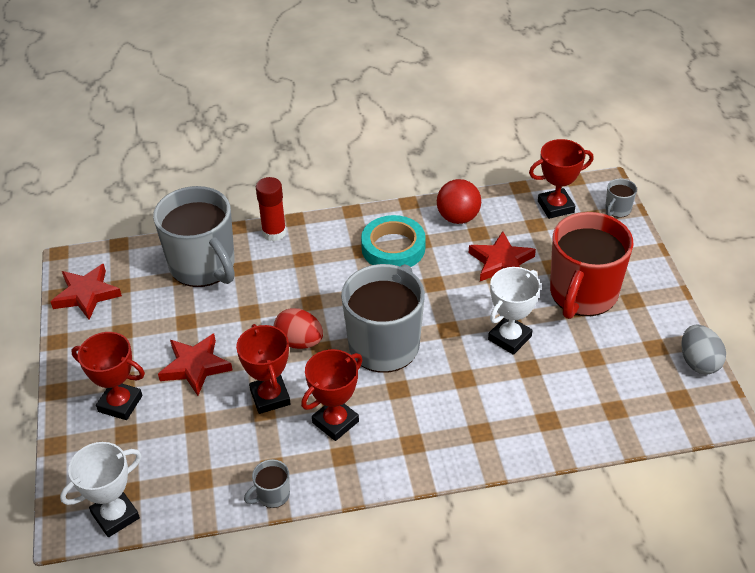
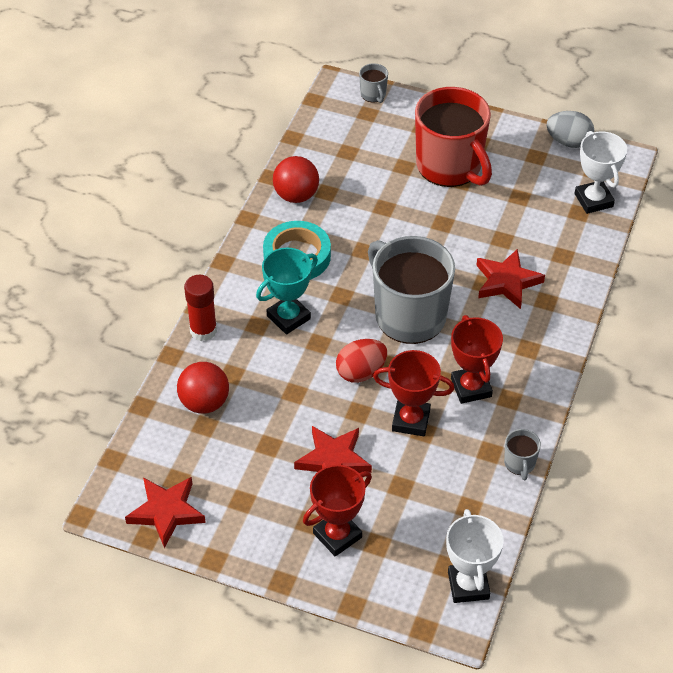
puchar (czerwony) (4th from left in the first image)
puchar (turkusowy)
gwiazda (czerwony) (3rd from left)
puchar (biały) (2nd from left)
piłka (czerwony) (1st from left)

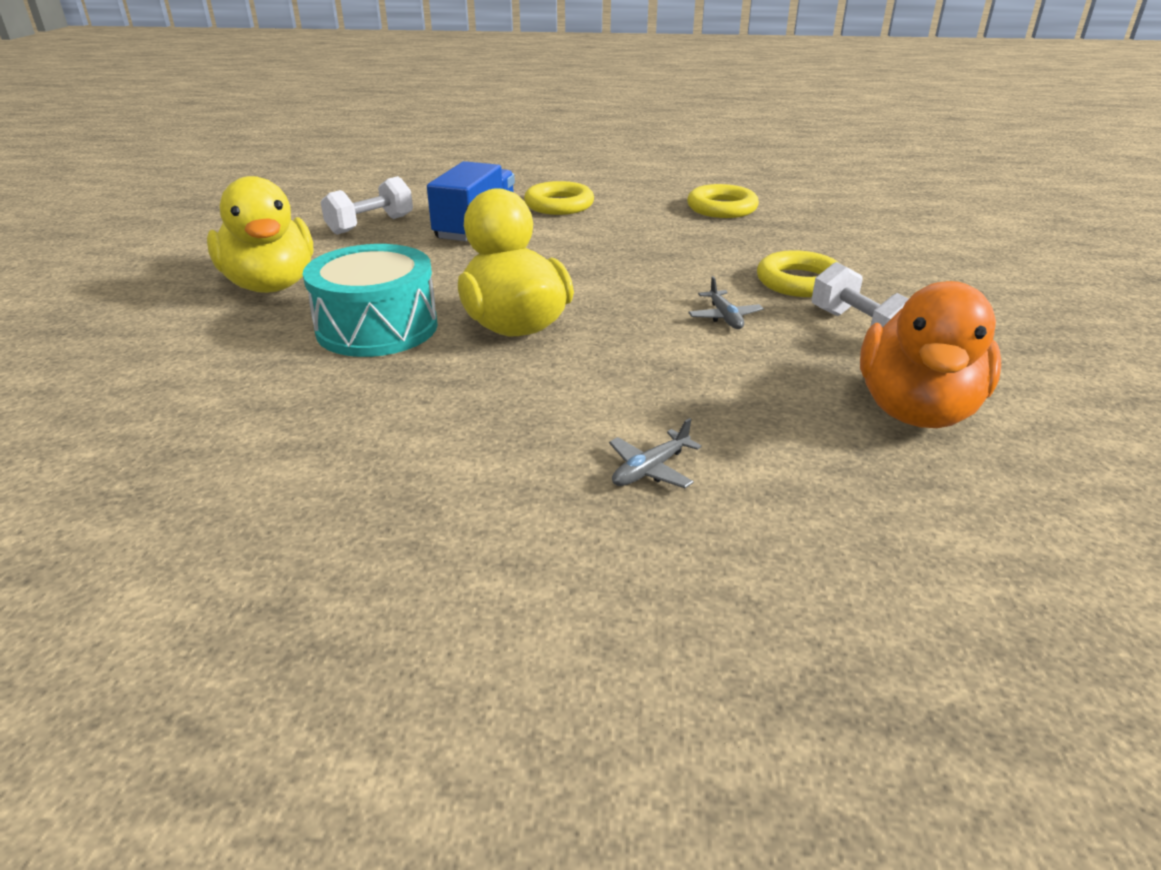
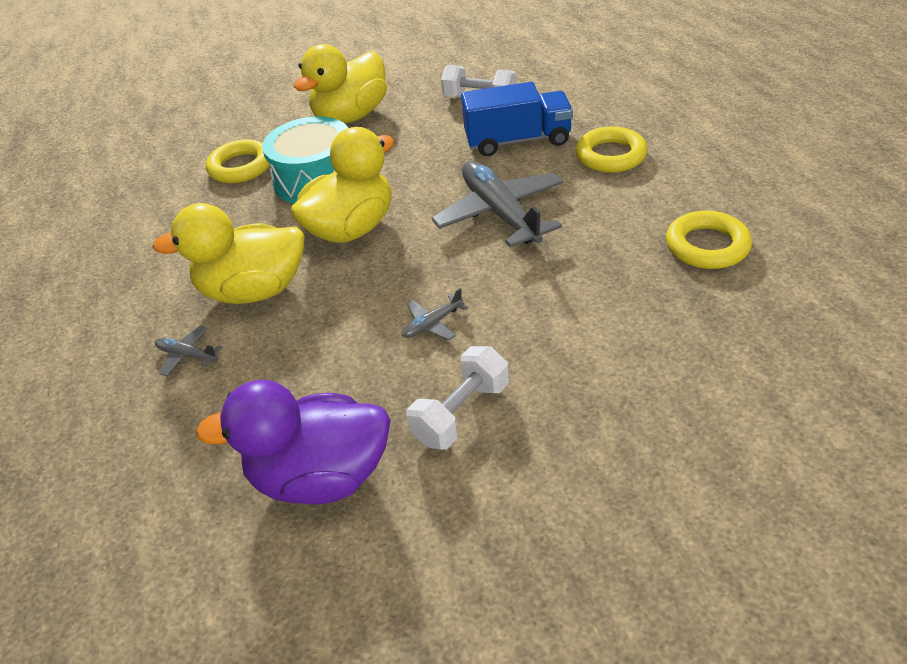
kaczka (żółty) (1st from left)
samolot (szary) (3rd from left)
pierścień (żółty) (1st from left)
kaczka (fioletowy)

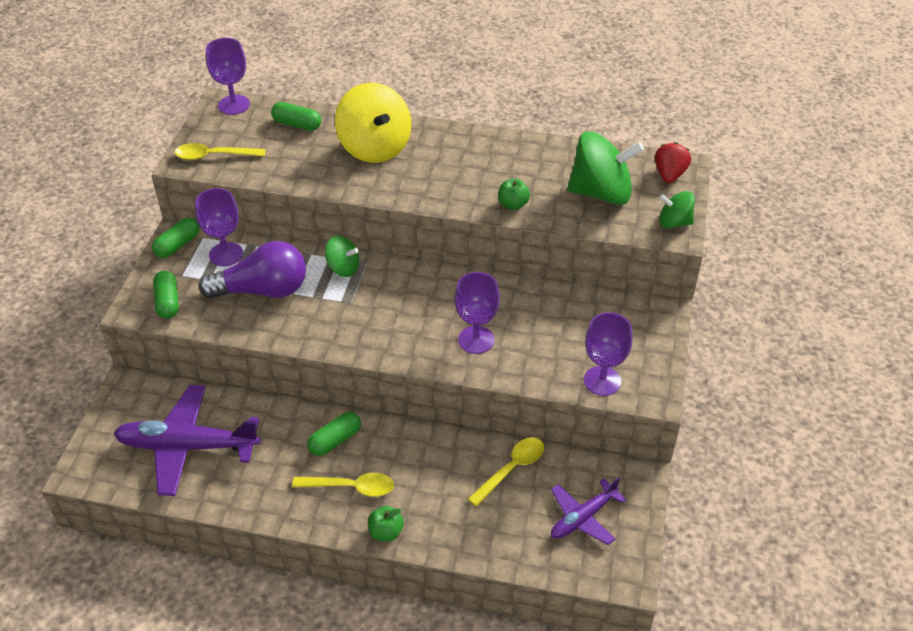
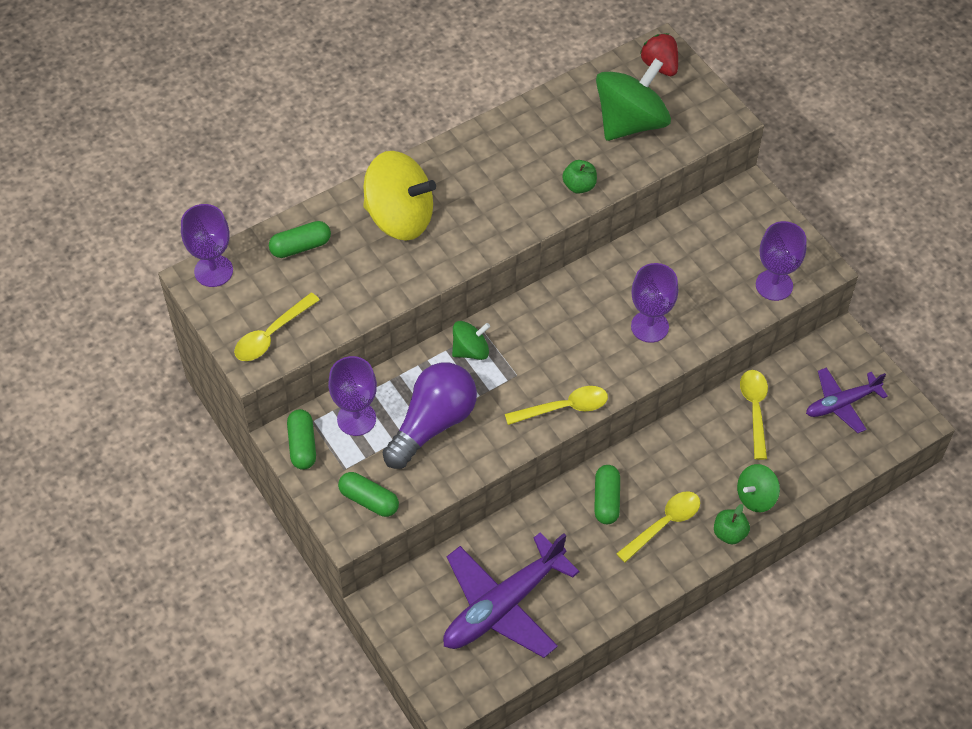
łyżka (żółty) (2nd from left)
bączek (zielony) (3rd from left)
samolot (fioletowy) (2nd from left)

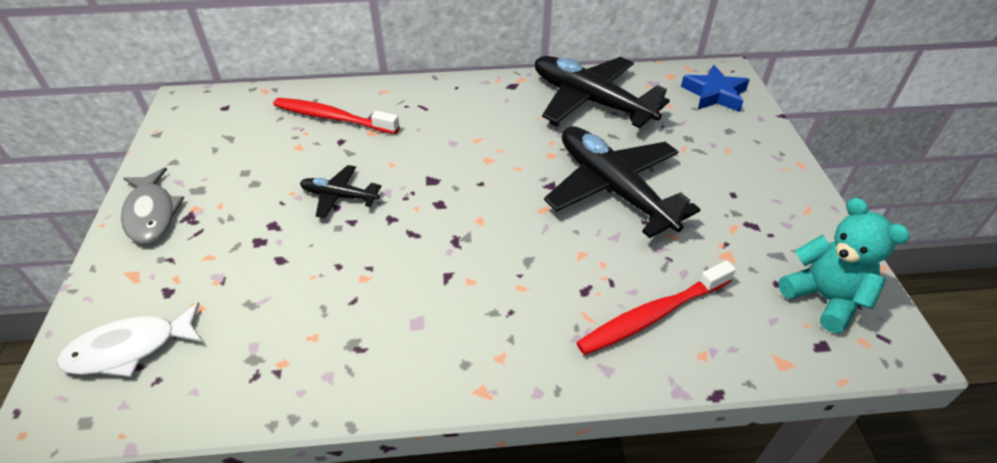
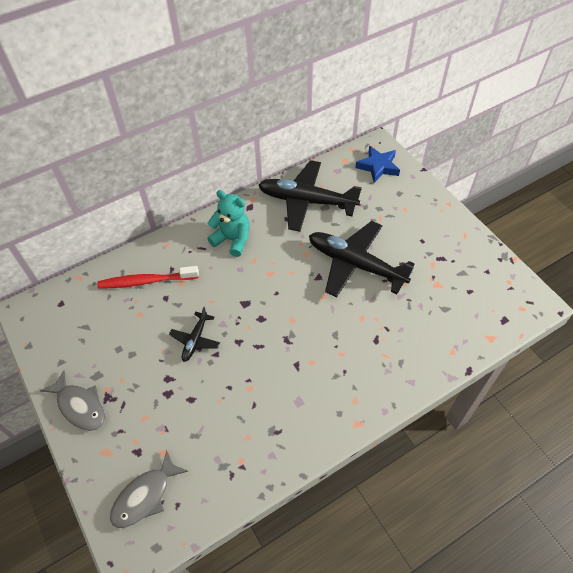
szczoteczka do zębów (czerwony) (2nd from left in the first image)
miś (turkusowy)
ryba (szary) (2nd from left)
samolot (czarny) (1st from left)

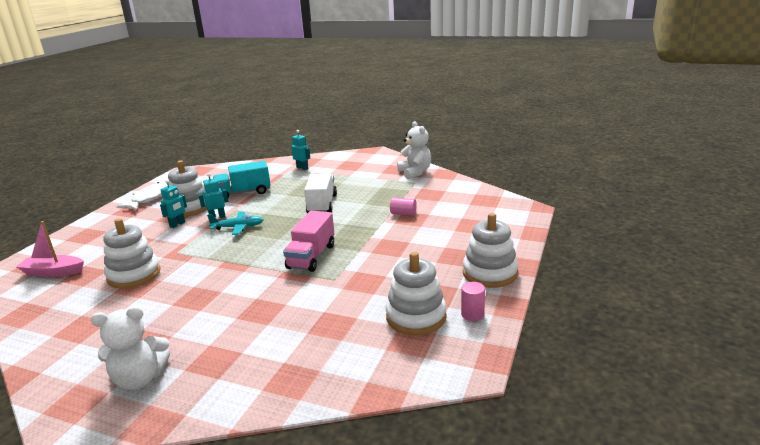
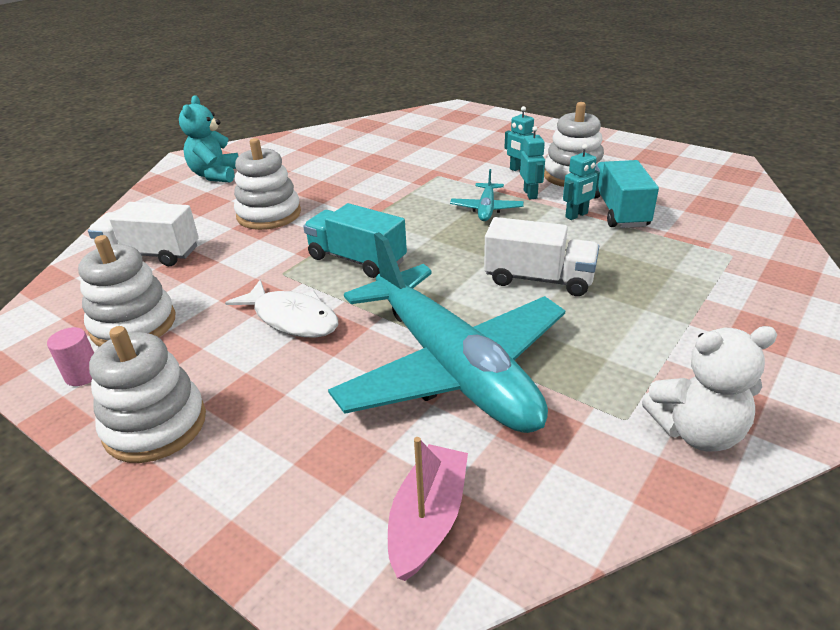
ciężarówka (biały) (1st from left)
łódka (różowy)
zabawka nakładanka (biały) (3rd from left)
ryba (biały)
robot (turkusowy) (3rd from left)
samolot (turkusowy) (1st from left)
miś (turkusowy)
ciężarówka (turkusowy) (1st from left)

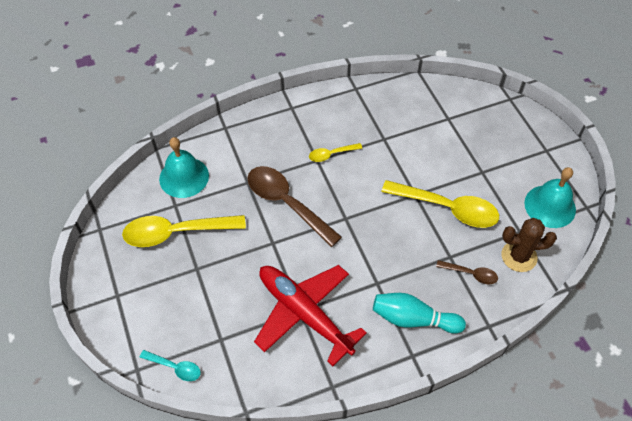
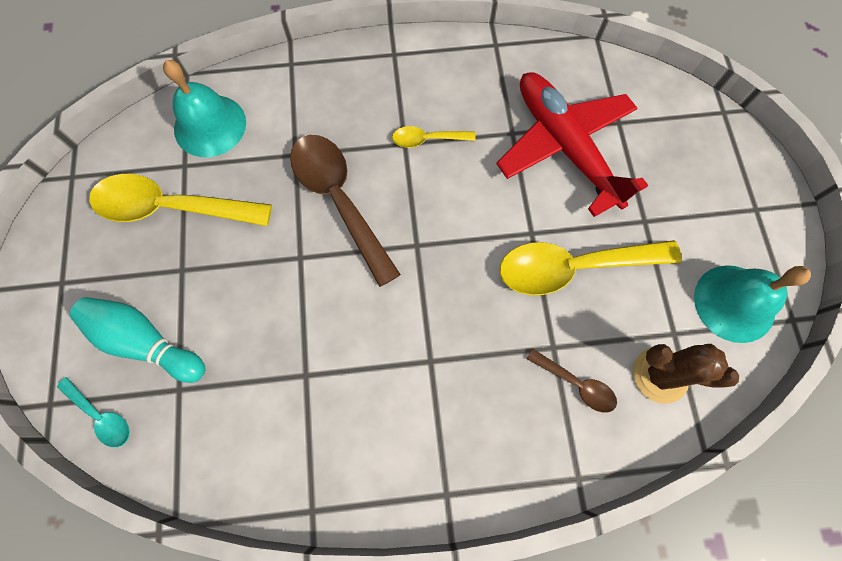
samolot (czerwony)
kręgiel (turkusowy)
łyżka (żółty) (3rd from left)

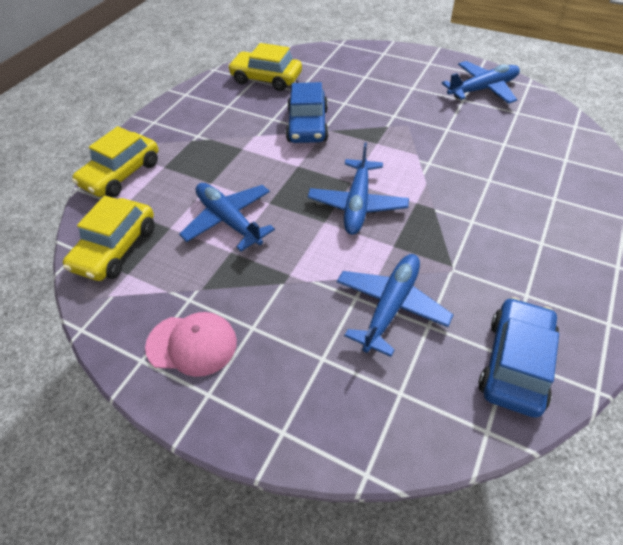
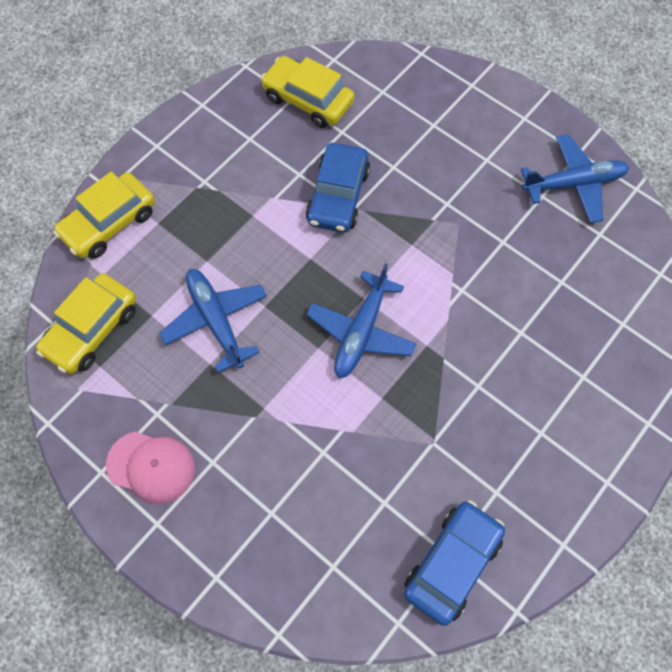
samolot (niebieski) (3rd from left in the first image)

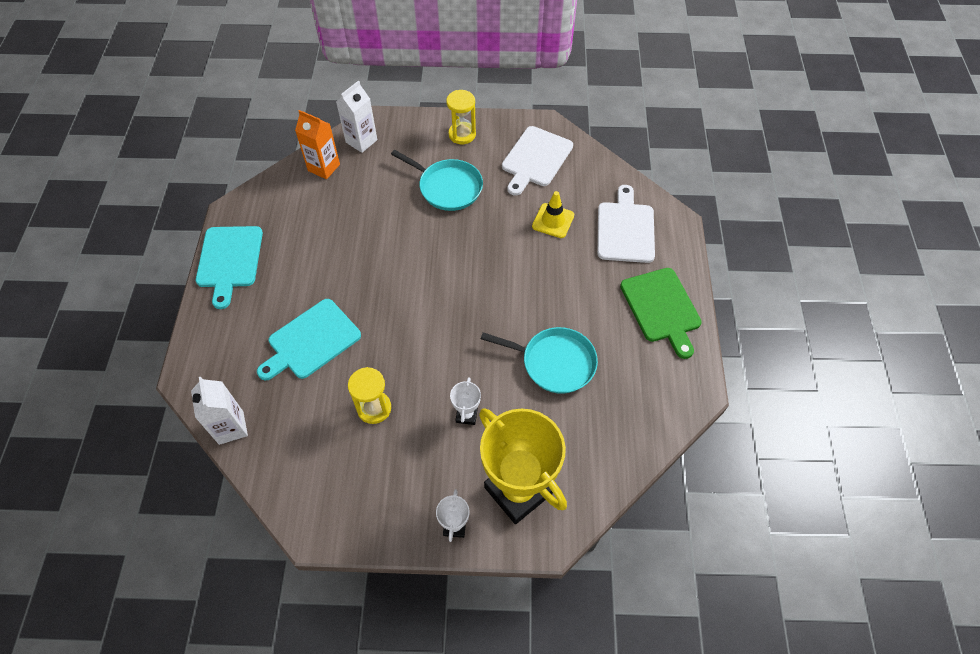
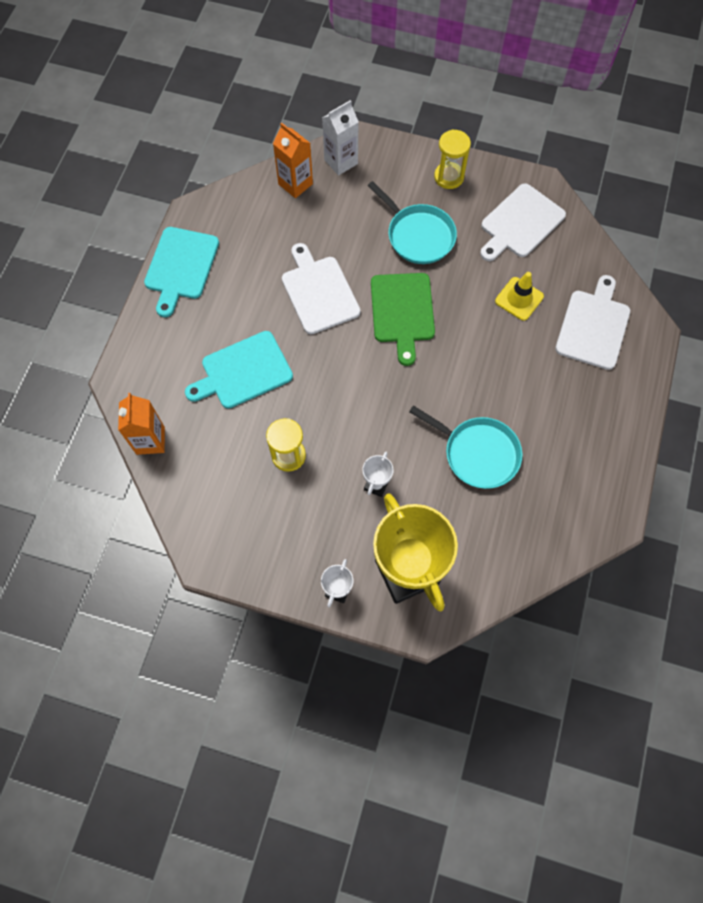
deska do krojenia (biały) (1st from left)
deska do krojenia (zielony)
karton mleka (pomarańczowy) (1st from left)

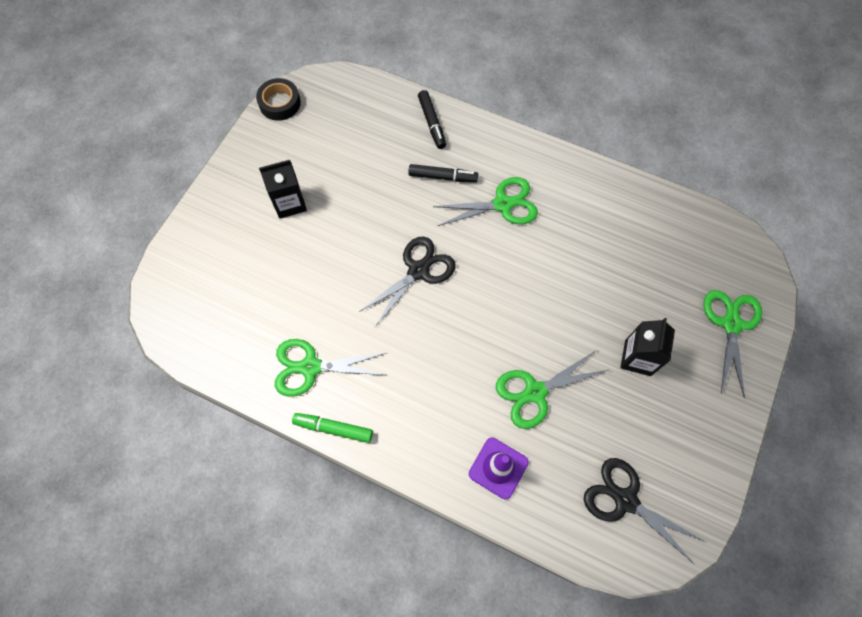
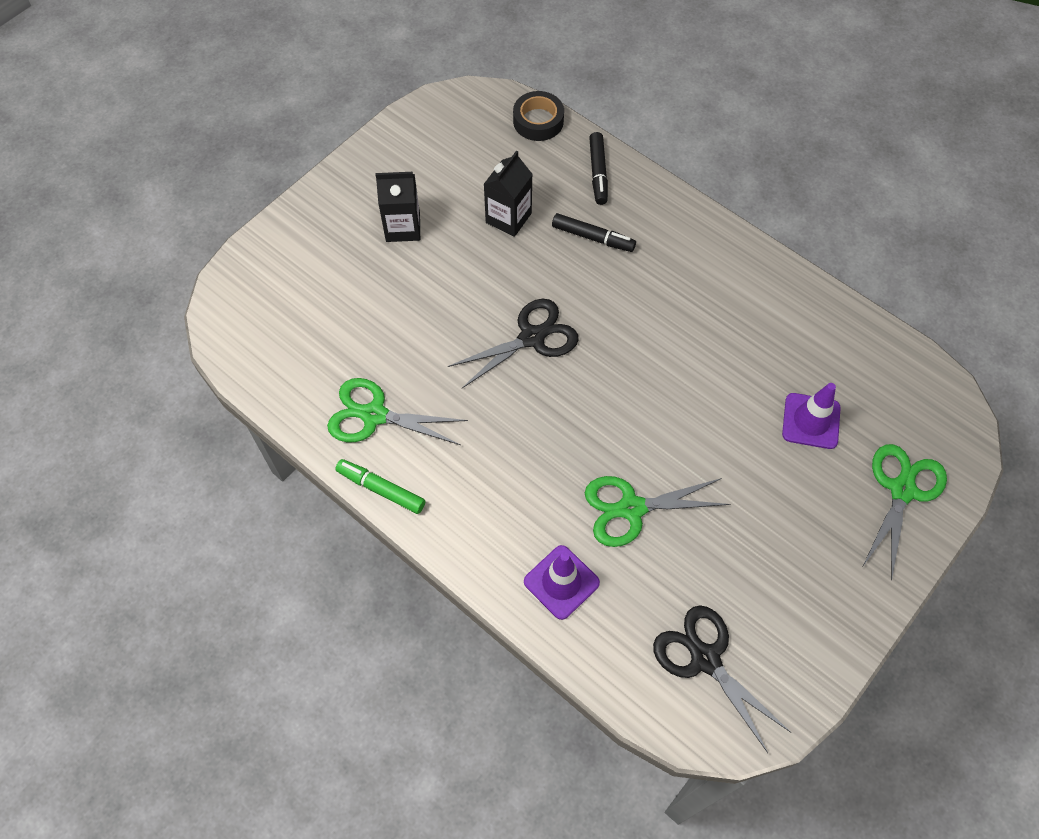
nożyczki (zielony) (2nd from left in the first image)
pachołek (fioletowy) (2nd from left)
taśma klejąca (czarny)
karton mleka (czarny) (2nd from left)

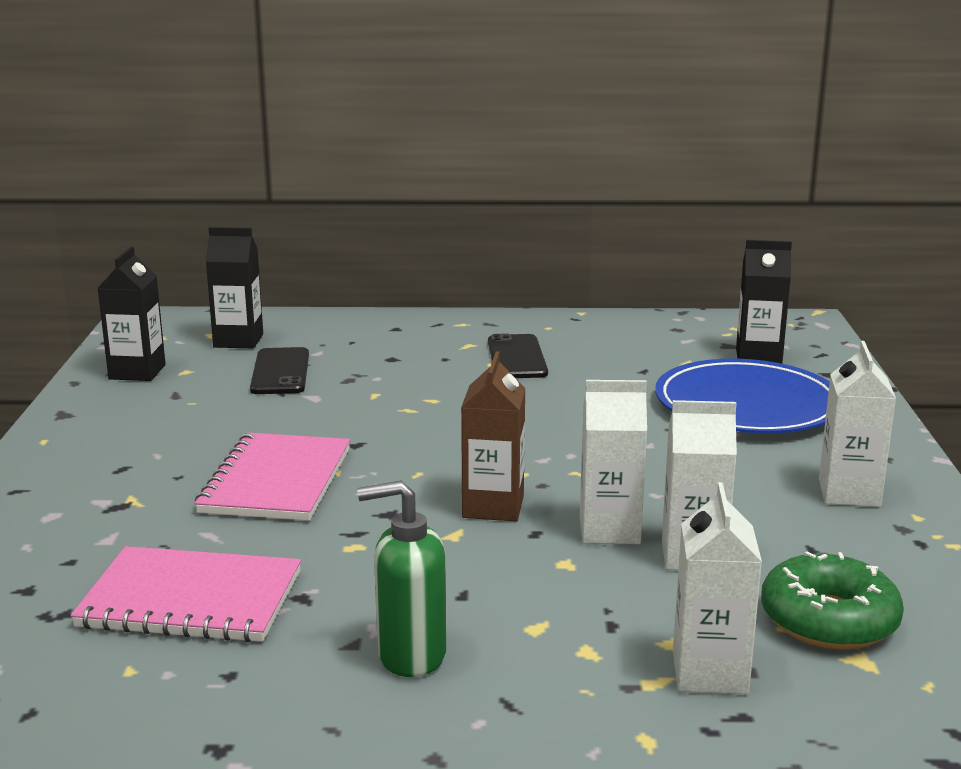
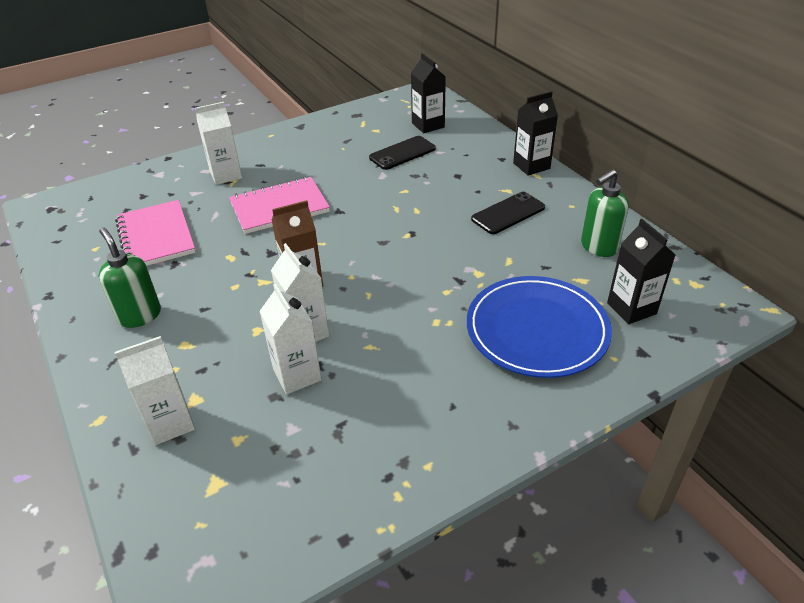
donut (zielony)
dozownik mydła (zielony) (2nd from left)
karton mleka (czarny) (2nd from left)
karton mleka (biały) (2nd from left)

